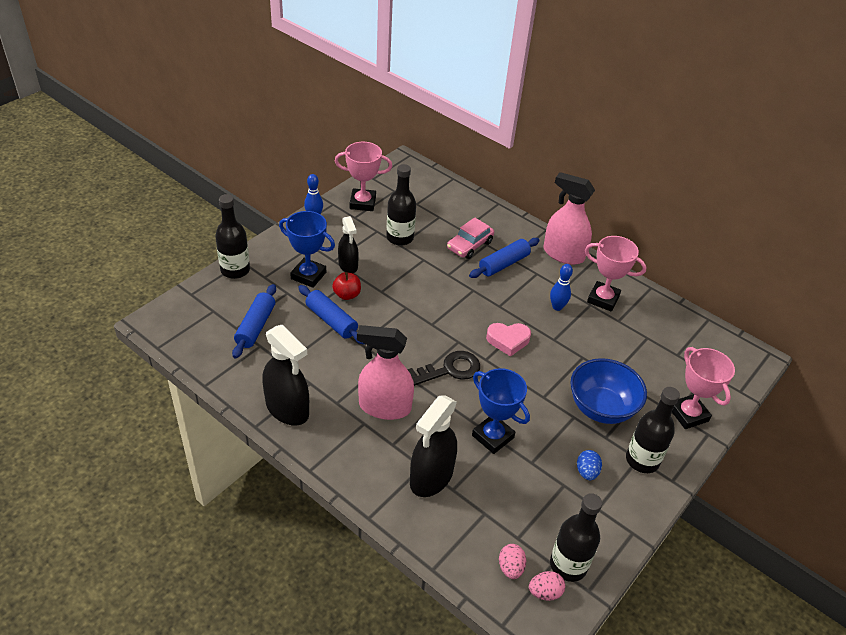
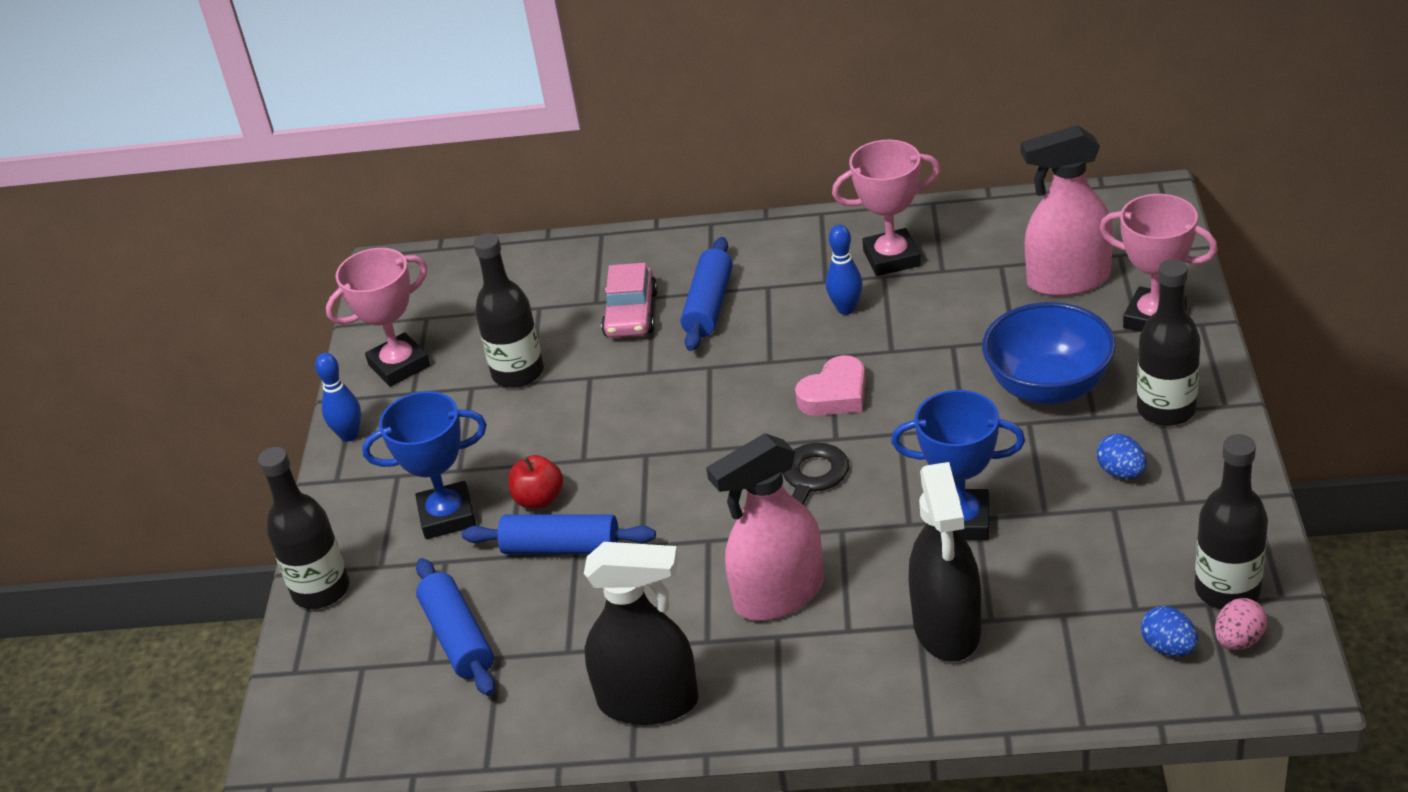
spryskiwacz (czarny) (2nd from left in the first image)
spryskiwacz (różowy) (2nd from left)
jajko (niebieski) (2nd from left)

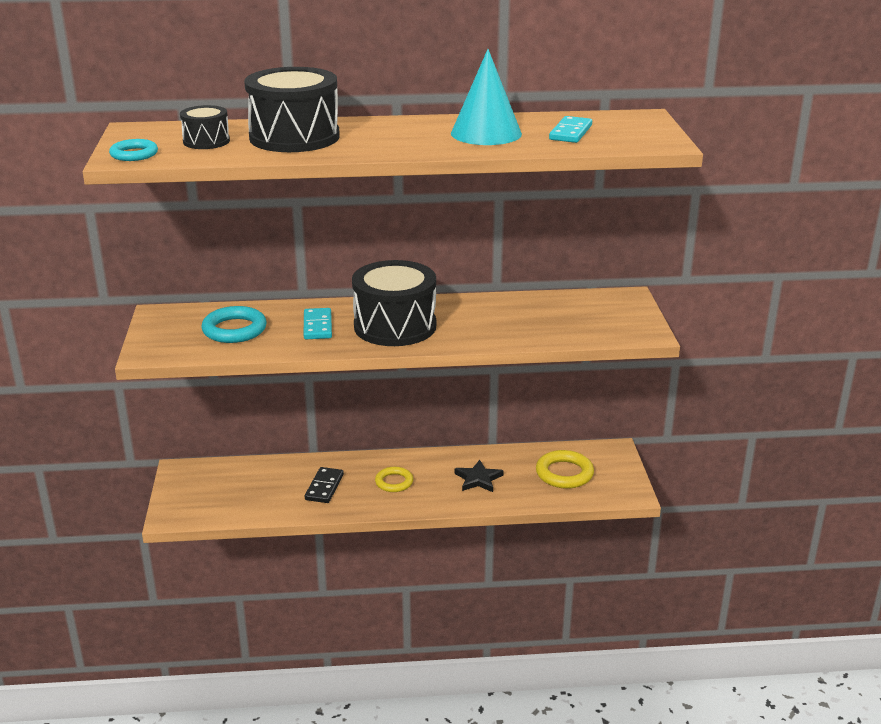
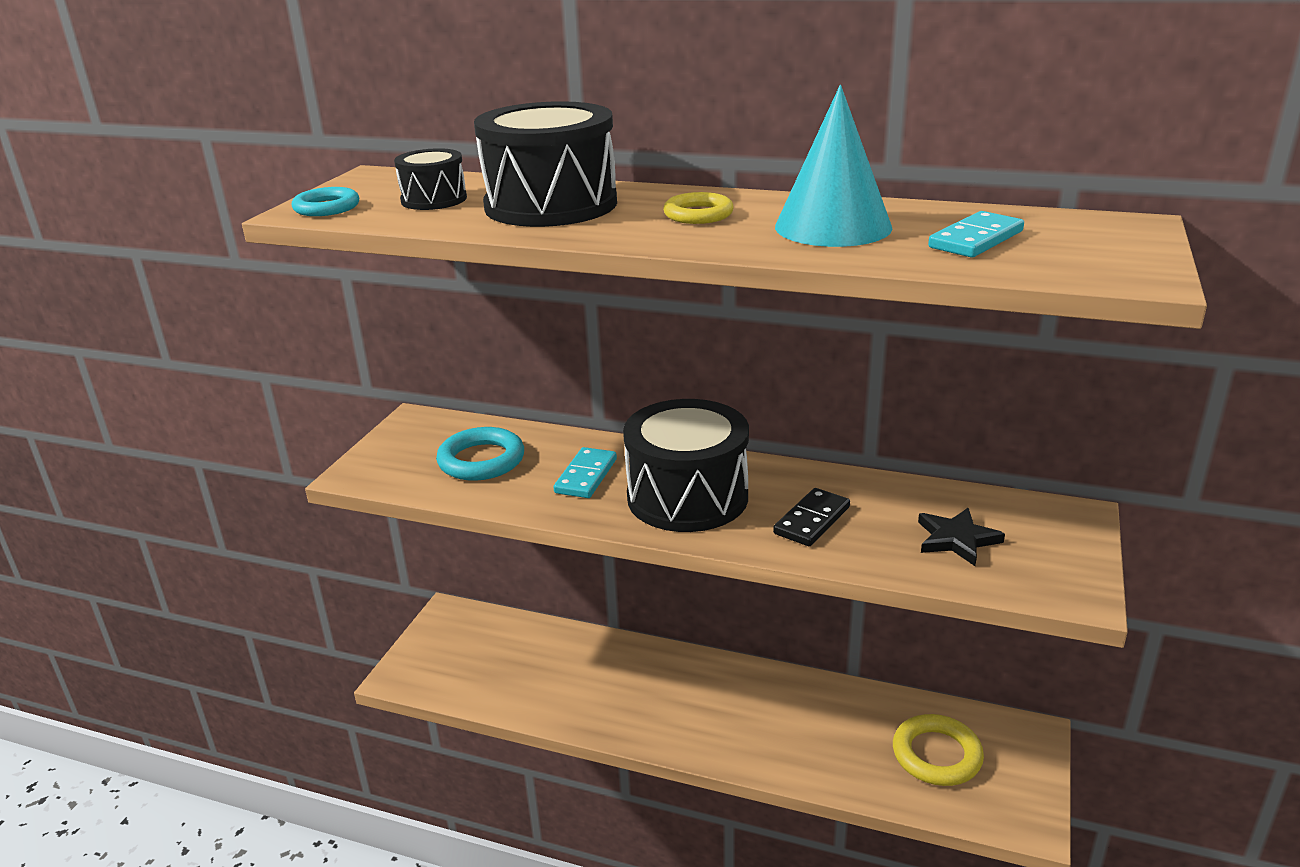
kostka domina (czarny)
pierścień (żółty) (1st from left)
gwiazda (czarny)

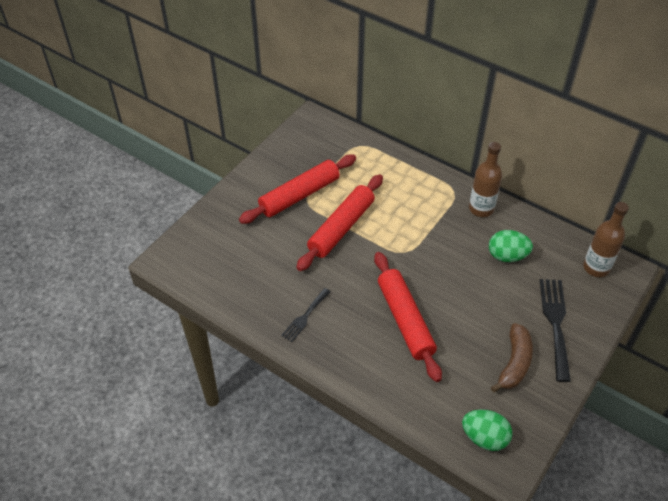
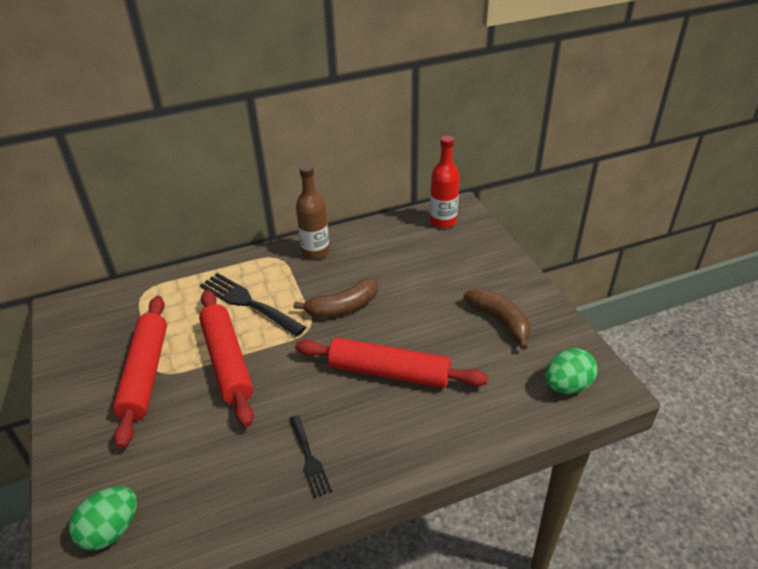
banan (brązowy) (1st from left)
jajko (zielony) (1st from left)
widelec (czarny) (1st from left)
butelka (czerwony)

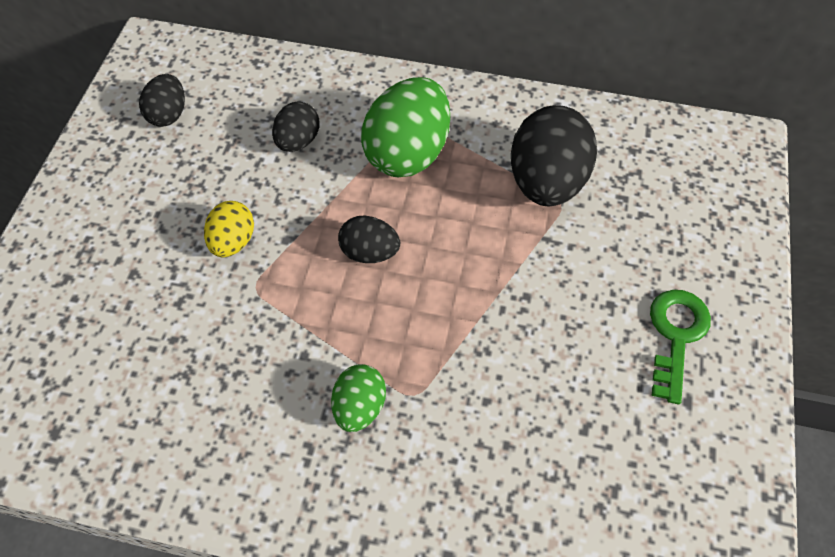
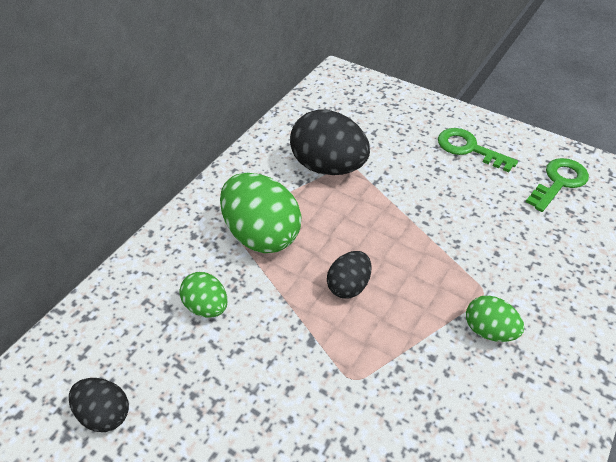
jajko (żółty)
klucz (zielony) (2nd from left)
jajko (zielony) (1st from left)

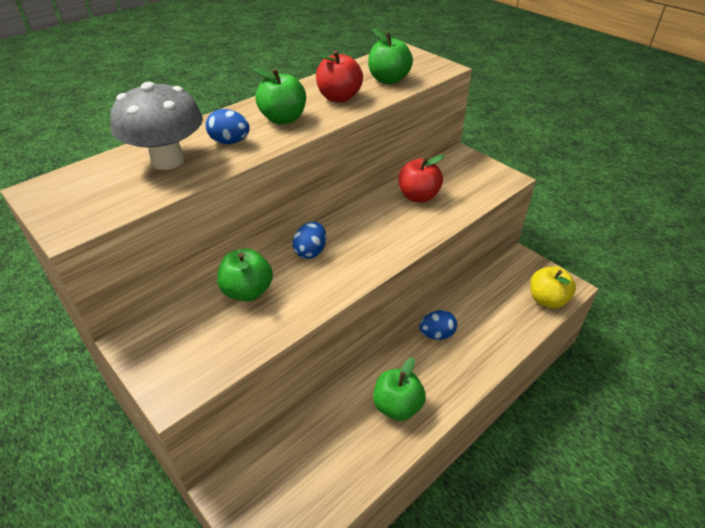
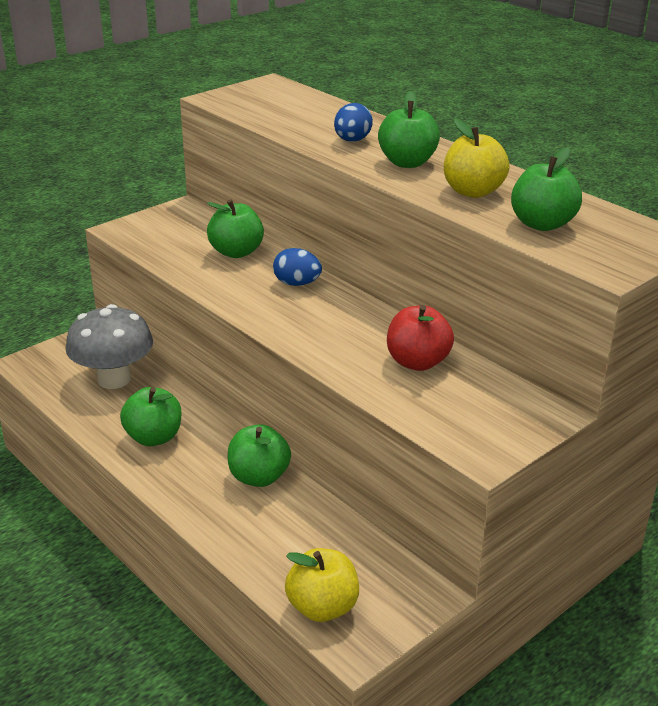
grzyb (szary)
jabłko (zielony) (3rd from left)
jabłko (żółty) (2nd from left)

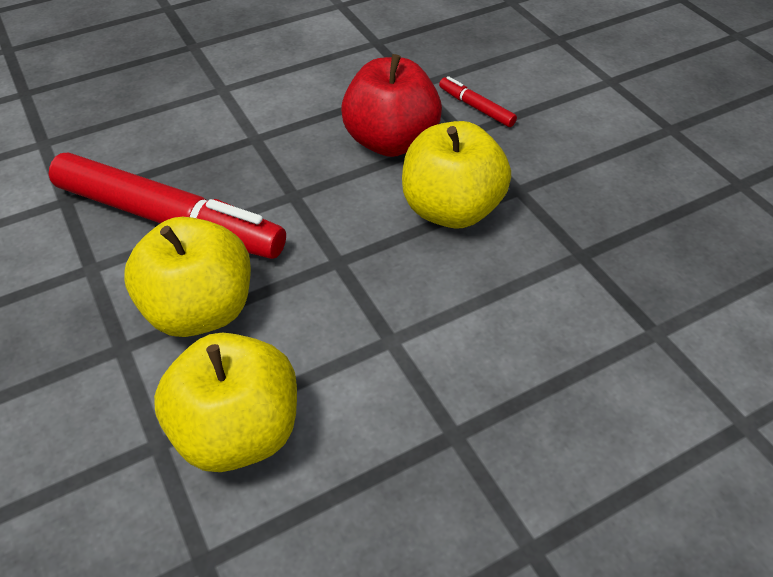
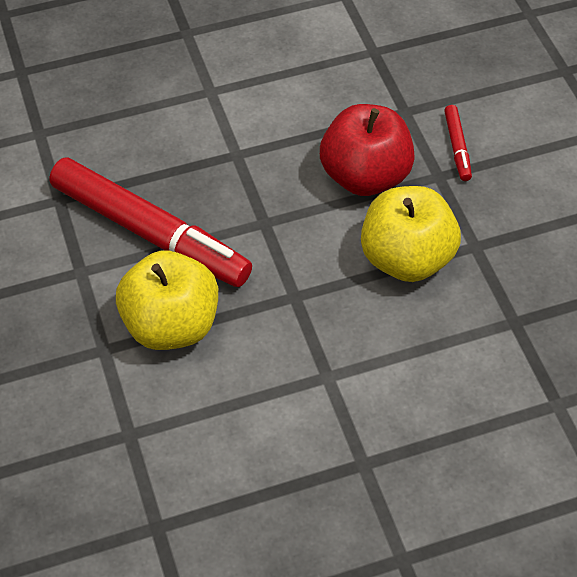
jabłko (żółty) (2nd from left in the first image)
flamaster (czerwony) (2nd from left)

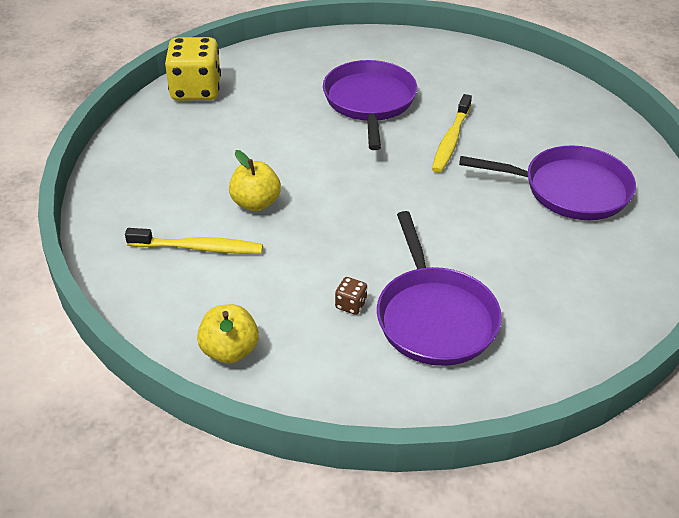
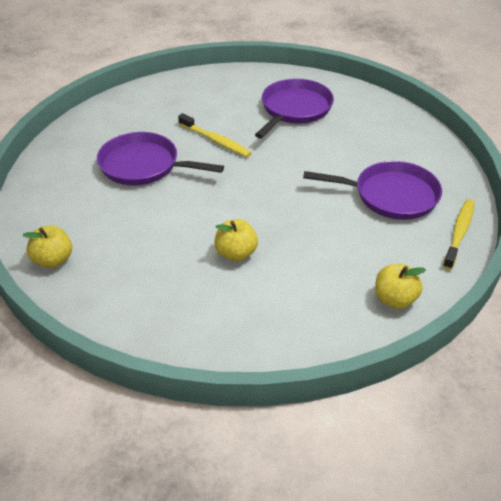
kostka do gry (brązowy)
szczoteczka do zębów (żółty) (2nd from left)
jabłko (żółty) (1st from left)

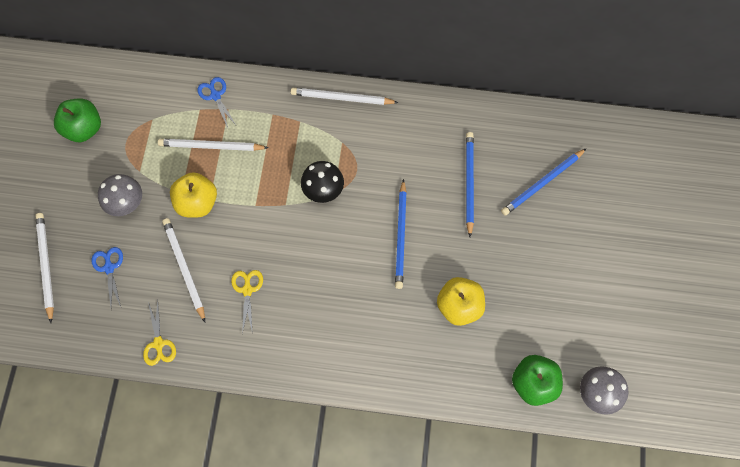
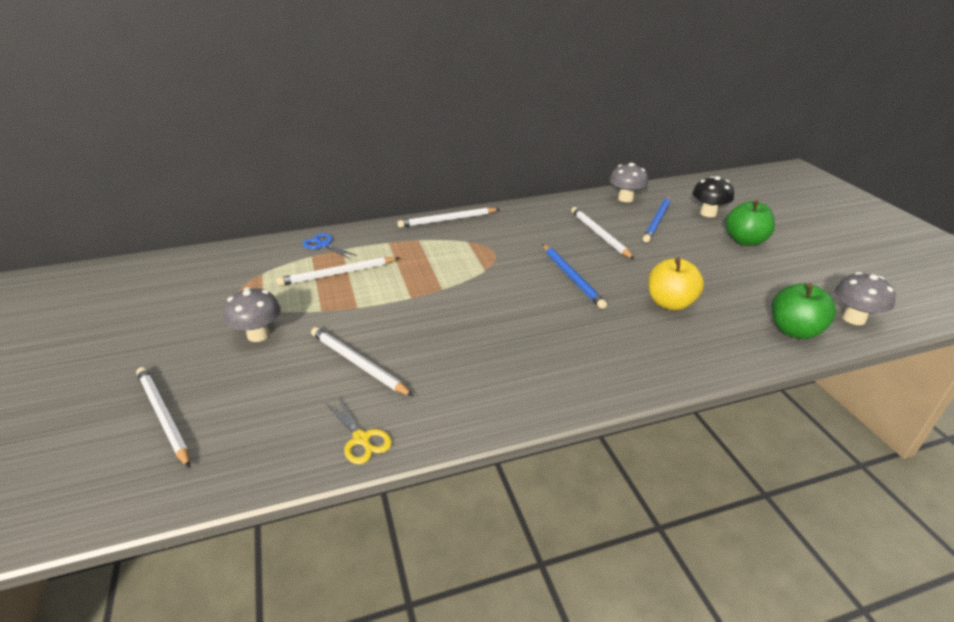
nożyczki (niebieski) (1st from left in the first image)
jabłko (żółty) (1st from left in the first image)
nożyczki (żółty) (2nd from left in the first image)
grzyb (szary) (2nd from left)
jabłko (zielony) (1st from left)
grzyb (czarny)
ołówek (biały) (5th from left)

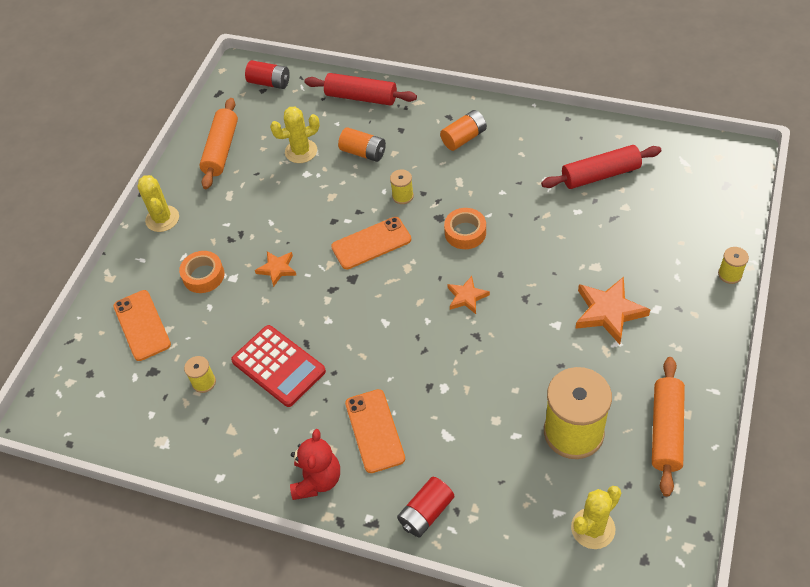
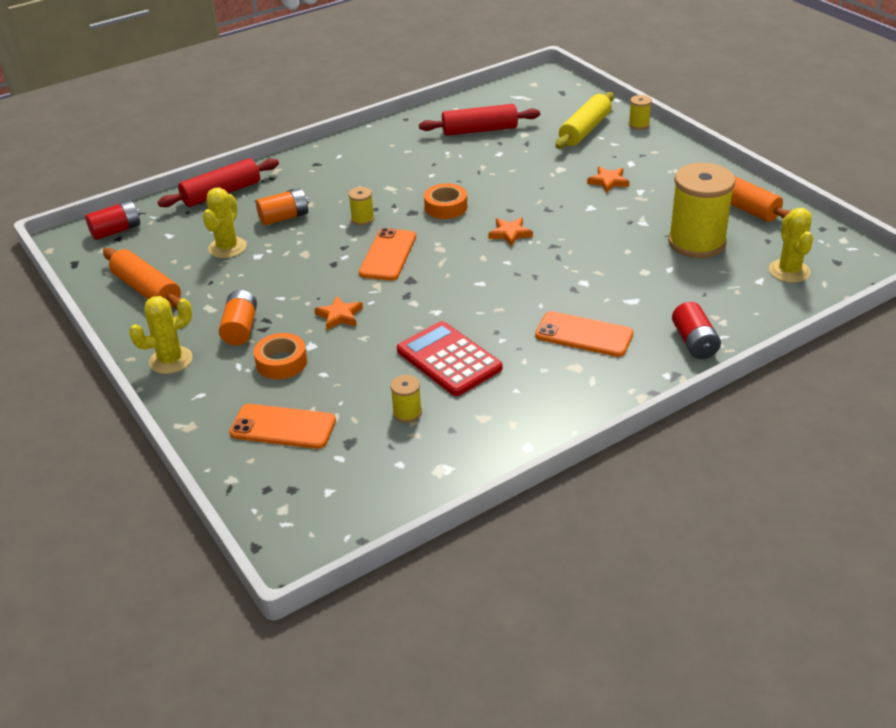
miś (czerwony)
wałek do ciasta (żółty)
bateria (pomarańczowy) (1st from left)
kaktus (żółty) (1st from left)
kalkulator (czerwony)
wałek do ciasta (czerwony) (2nd from left)
gwiazda (pomarańczowy) (3rd from left)

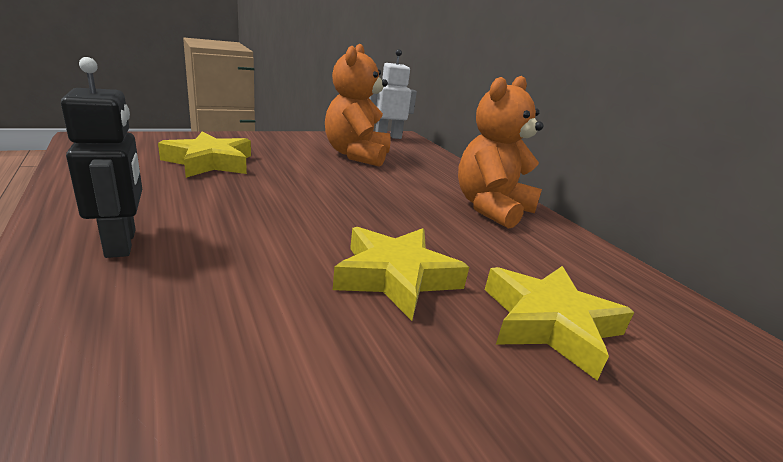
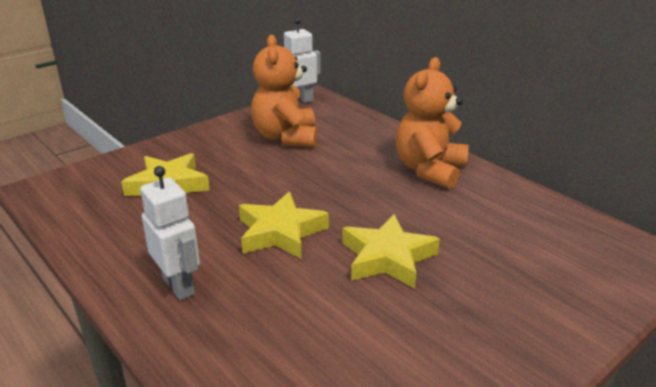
gwiazda (żółty) (2nd from left)
robot (biały) (1st from left)

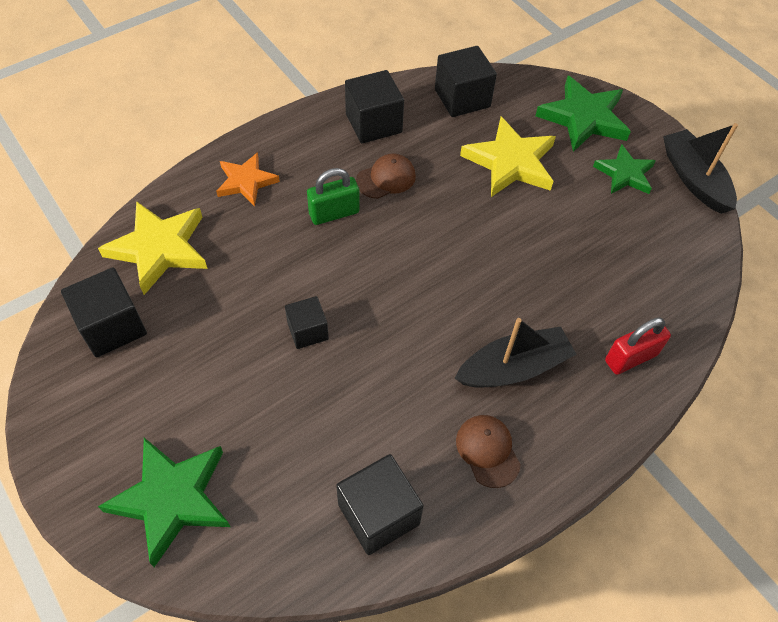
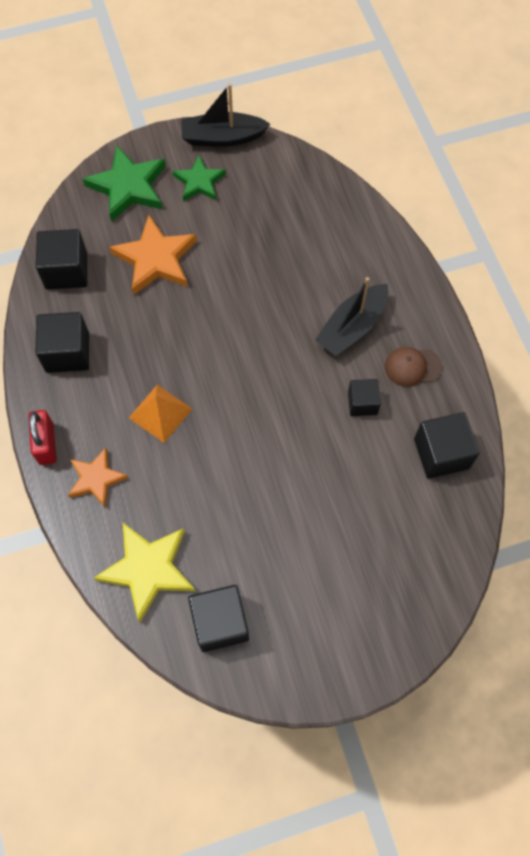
gwiazda (zielony) (1st from left in the first image)
czapka (brązowy) (1st from left in the first image)
sześcian (czarny) (4th from left)
kłódka (czerwony)
piramida (pomarańczowy)
gwiazda (pomarańczowy) (2nd from left)
łódka (czarny) (2nd from left)

